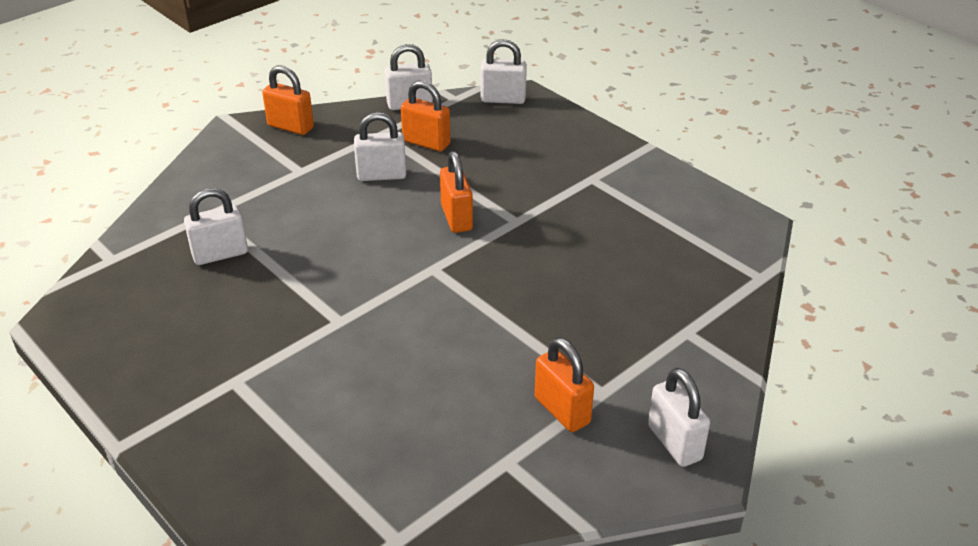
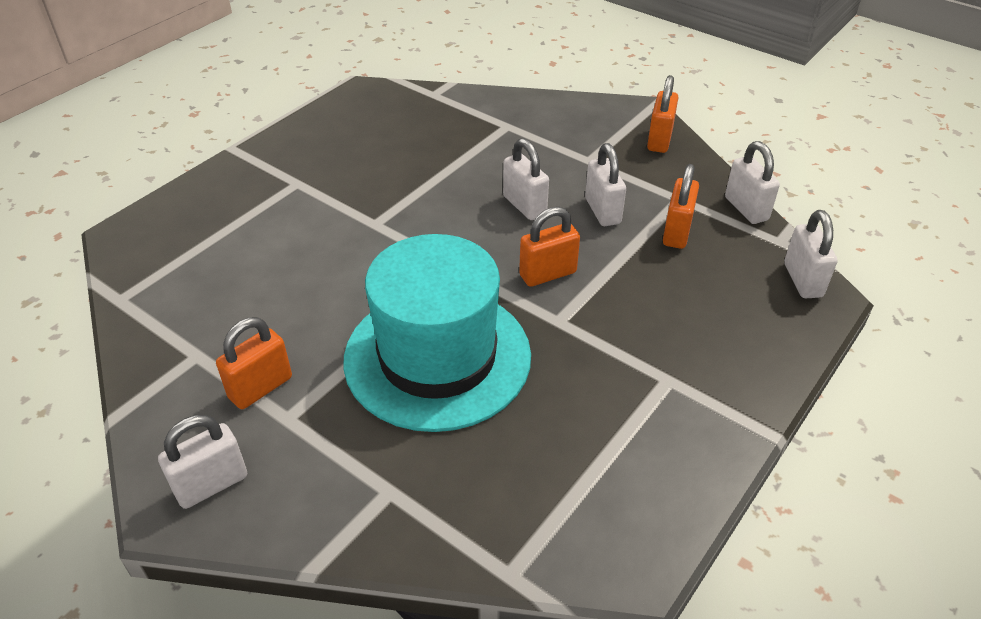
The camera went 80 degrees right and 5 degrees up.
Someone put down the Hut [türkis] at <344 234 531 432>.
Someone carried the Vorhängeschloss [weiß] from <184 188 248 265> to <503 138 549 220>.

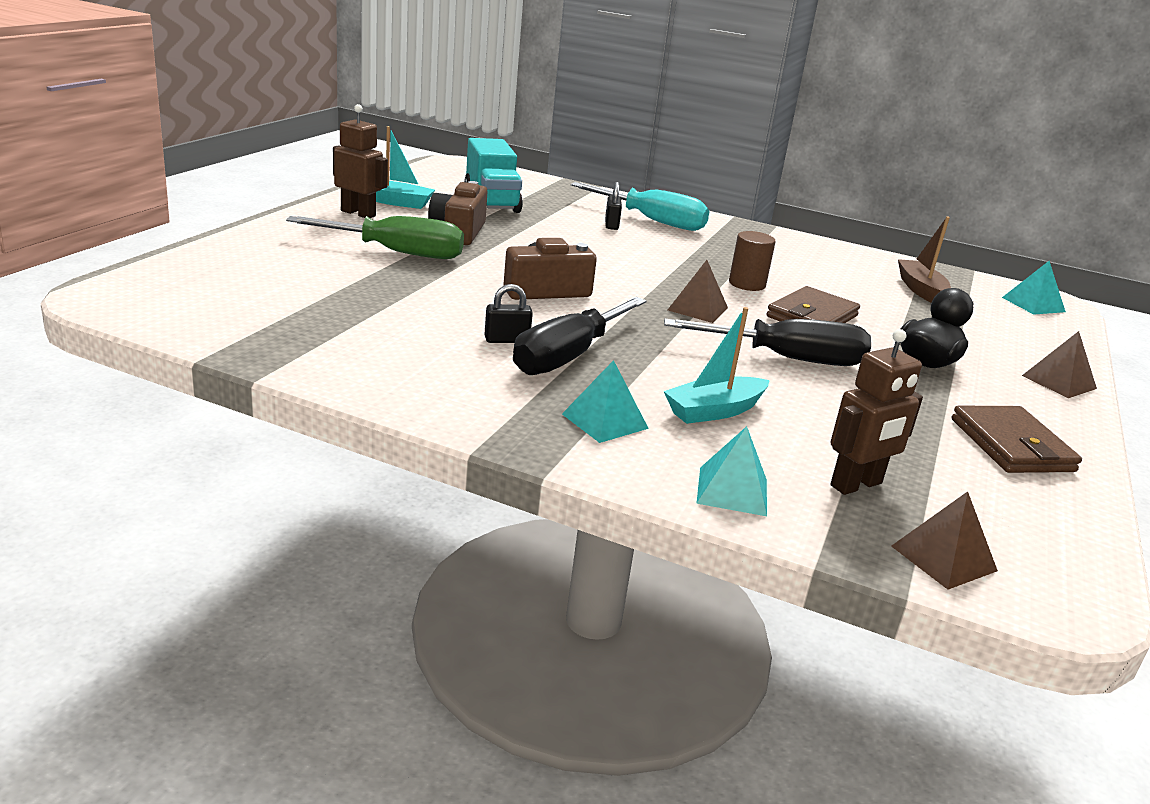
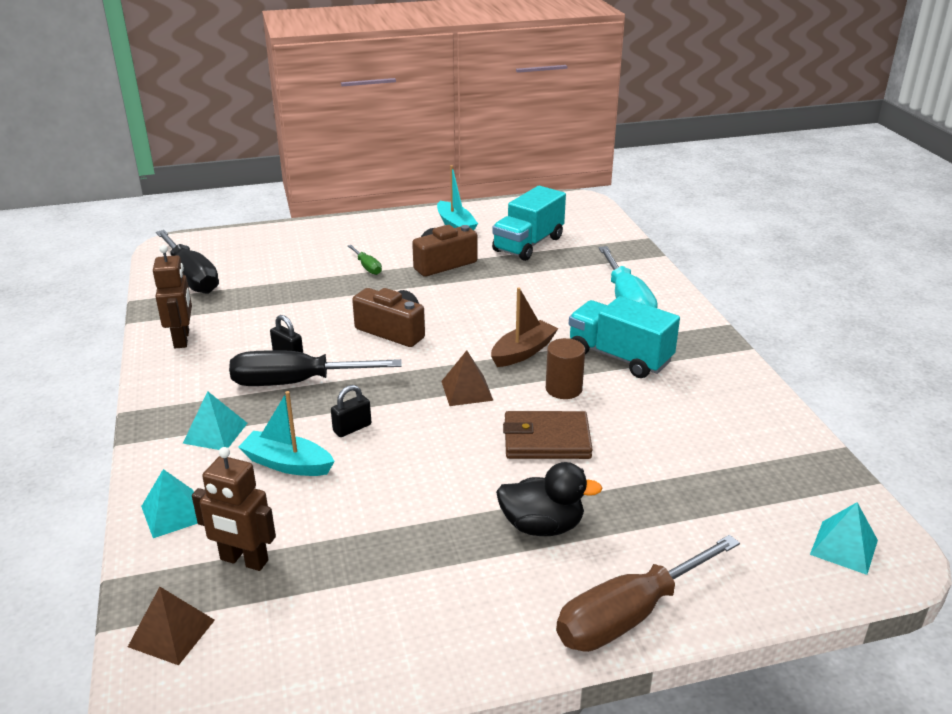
The camera went 55 degrees right and 5 degrees up.
Someone carried the Roboter [braun] from <333 104 388 218> to <153 245 192 348>.
Someone carried the Schraubenzieher [schwarz] from <664 319 871 366> to <156 230 219 294>.
Someone carried the Vorhängeschloss [schwarz] from <605 182 622 230> to <331 385 371 437>.
Someone scaled the Schraubenzieher [grün] at <286 216 464 259> by 0.47.
Someone carried the Boot [braun] from <898 216 951 302> to <491 287 558 367>.
Someone swapped the Pyramide [braun] at <1022 331 1097 398> for the Schraubenzieher [braun] at <556 535 740 652>.
Someone put down the Lastwagen [türkis] at <569 296 680 378>.
Someone took away the Geldbörse [braun] at <952 406 1082 473>.

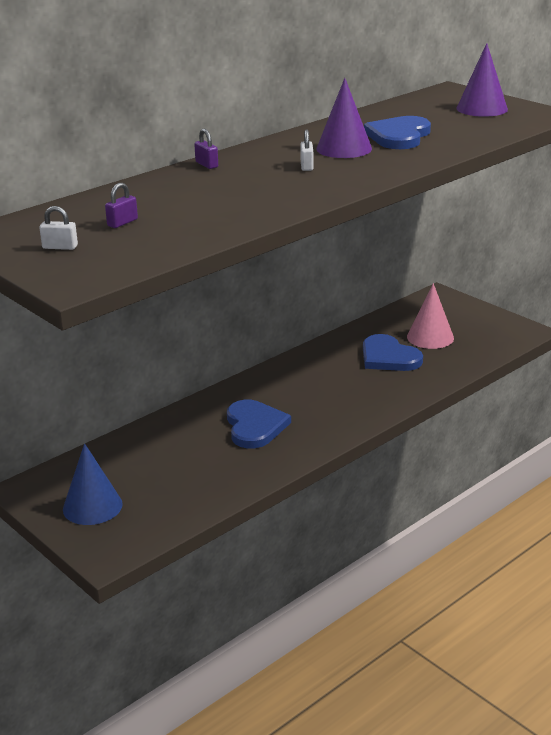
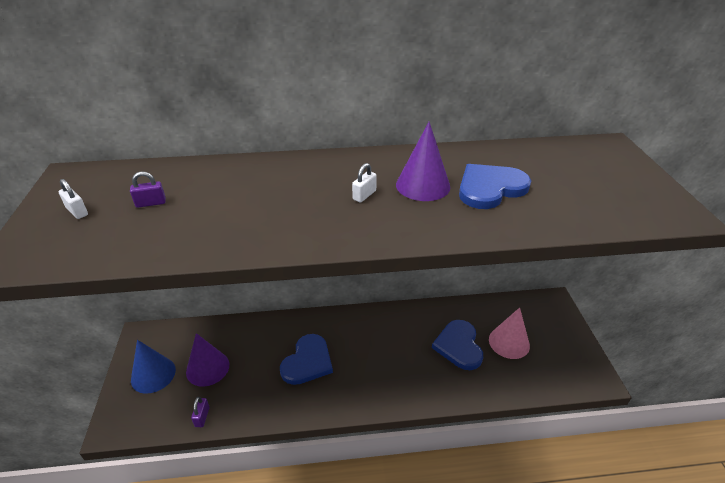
The camera went 35 degrees right and 10 degrees up.
Someone carried the Kegel [lila] from <457 43 508 117> to <186 333 229 387>.
Someone carried the Vorhängeschloss [lila] from <194 129 218 169> to <191 397 210 427>.

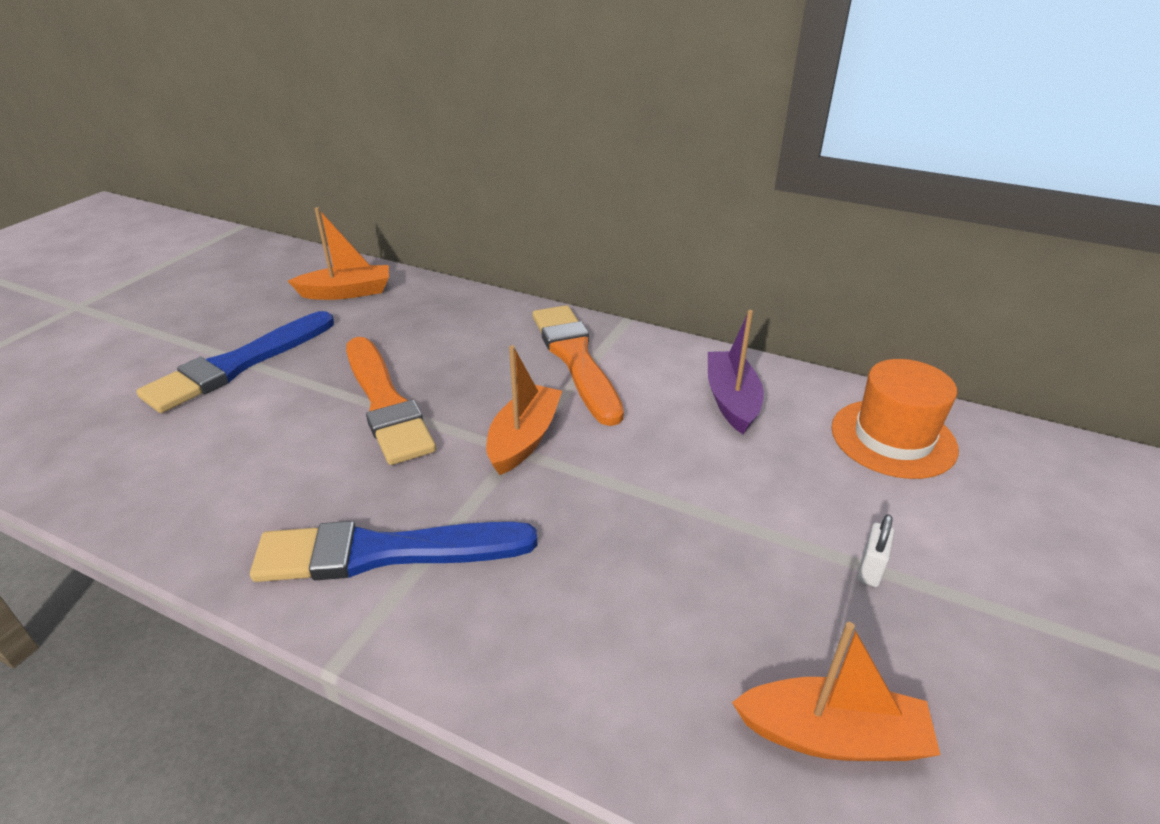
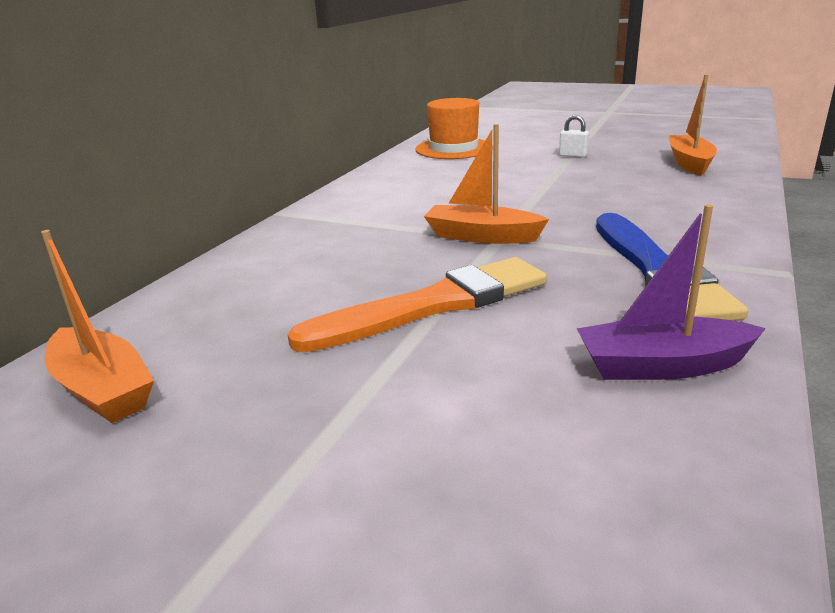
The camera went 90 degrees left and 10 degrees down.
Someone rotated the Boot [orange] at <288 207 389 300> by 150 degrees clockwise.
Someone carried the Boot [lila] from <708 310 764 434> to <577 204 766 380>.
Someone took away the Pinsel [blau] at <136 311 334 413>.
Someone took away the Pinsel [orange] at <533 305 624 426>.

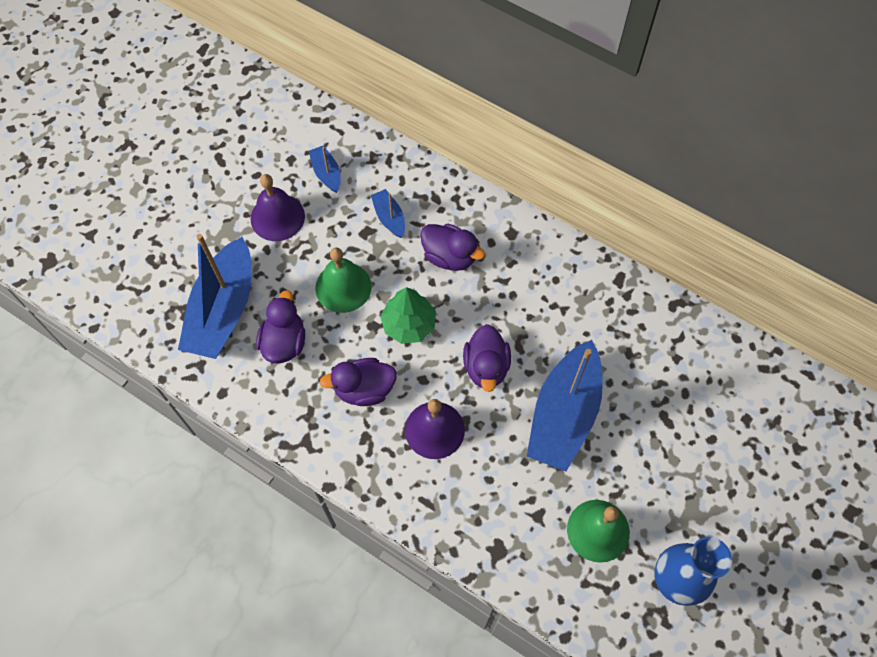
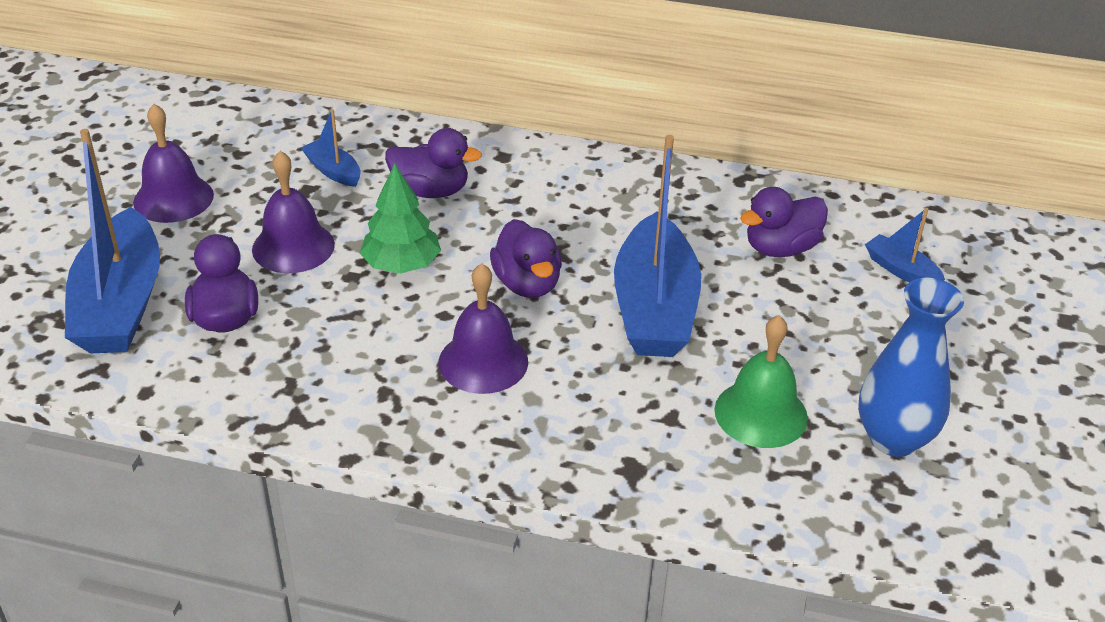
The camera went 20 degrees left and 25 degrees down.
Someone repainted the Glocke [grün] at <315 248 372 313>, which became the Glocke [lila] at <252 151 335 273>.
Someone carried the Ente [lila] from <320 358 397 406> to <740 187 828 257>.
Someone carried the Boot [blau] from <309 145 341 193> to <865 208 945 282>.

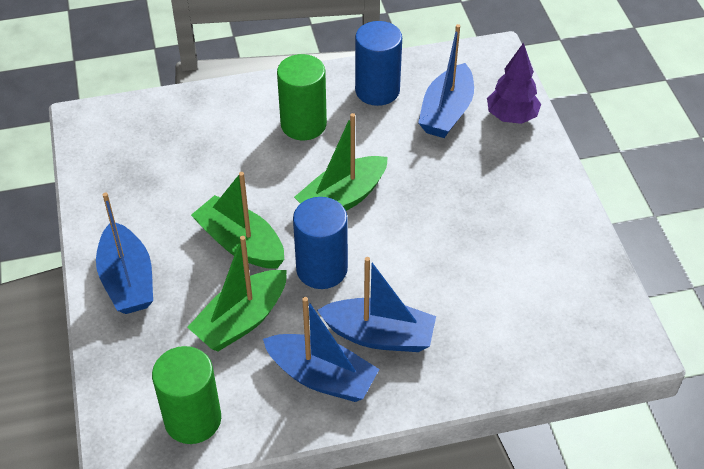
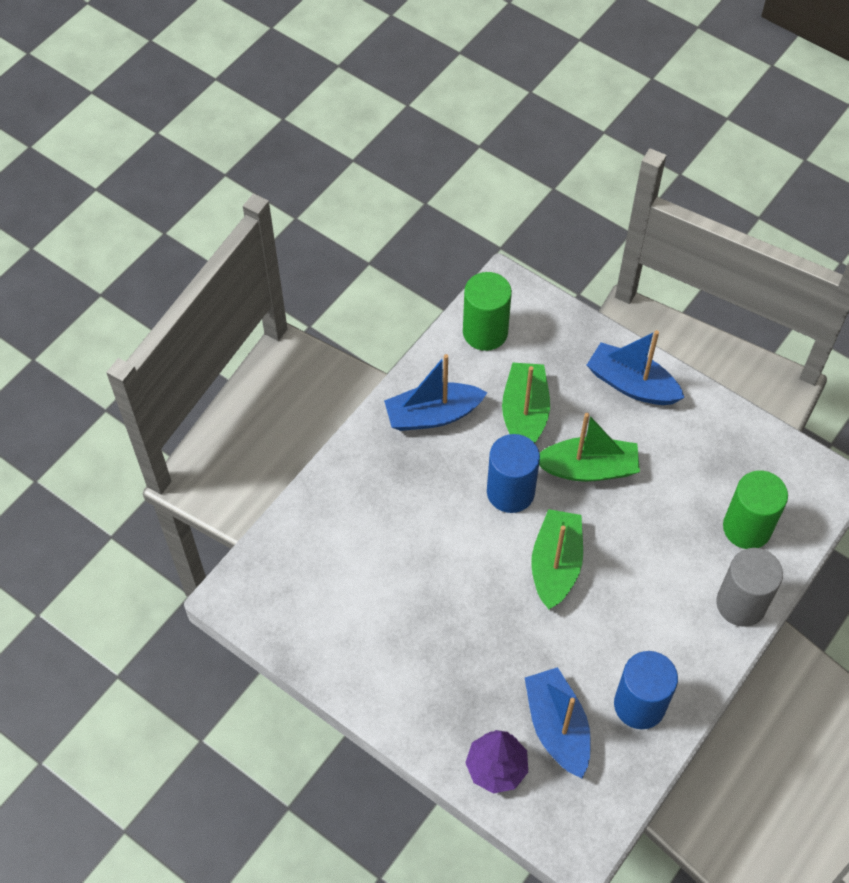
The camera went 140 degrees right and 10 degrees up.
Someone put down the Vollzylinder [grau] at <716 548 783 627>.
Someone carried the Vollzylinder [grün] from <277 54 327 140> to <723 470 788 549>.
Someone took away the Boot [blau] at <317 257 436 352>.

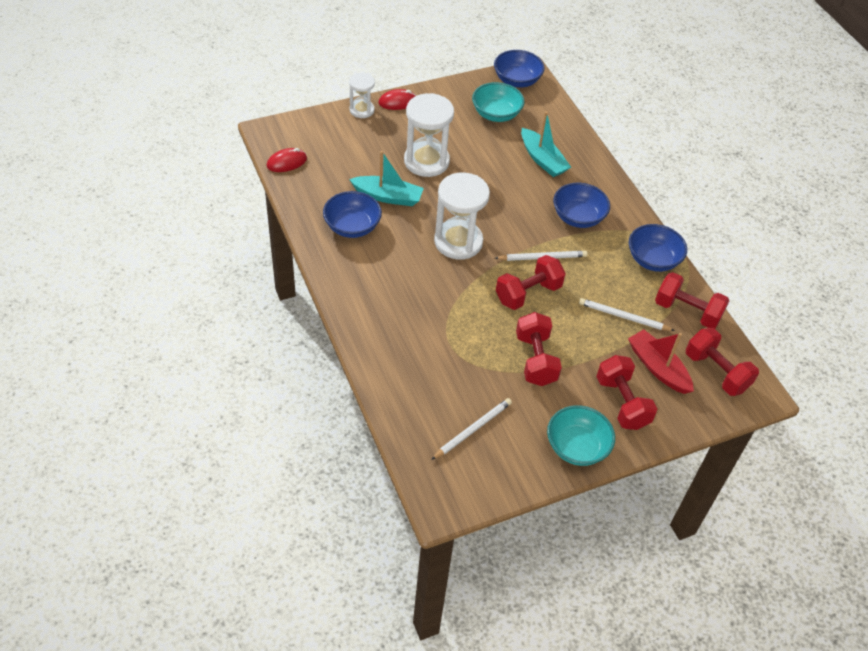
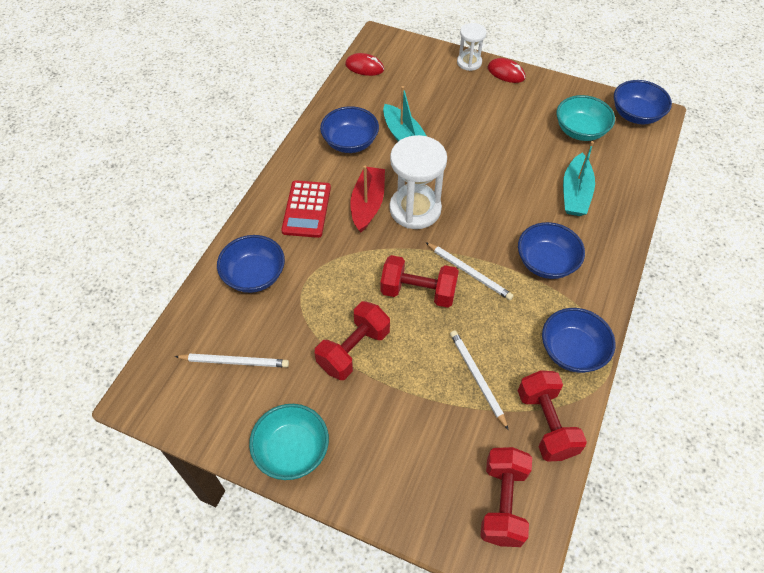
The camera went 50 degrees right and 5 degrees up.
Someone put down the Schüssel [blau] at <217 235 285 293>.
Someone put down the Taschenrechner [rot] at <281 180 331 238>.
Someone carried the Boot [rot] from <628 329 694 394> to <350 166 385 232>.
Someone took away the Sanduhr [weiß] at <404 93 454 177>.
Someone took away the Hantel [rot] at <596 355 657 430>.

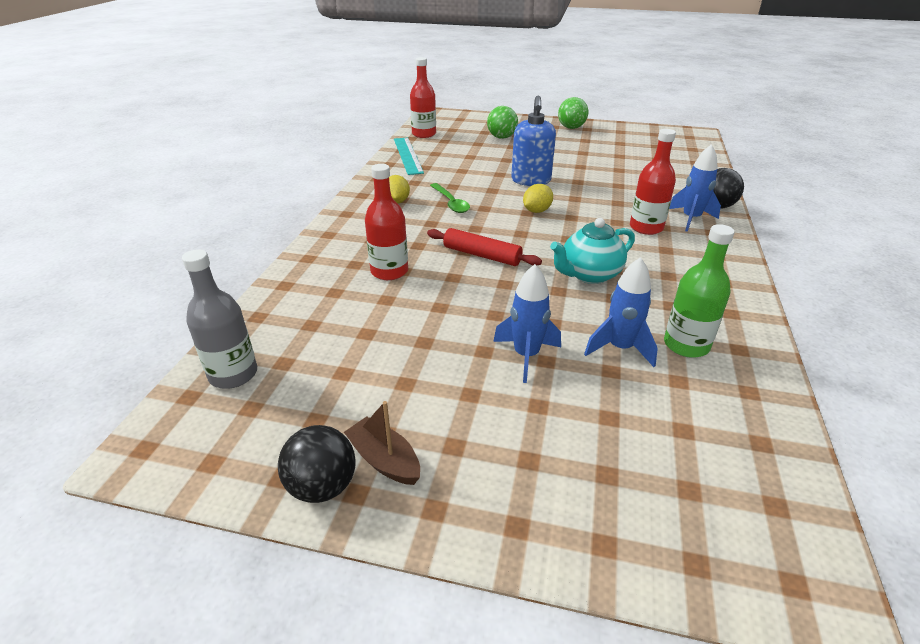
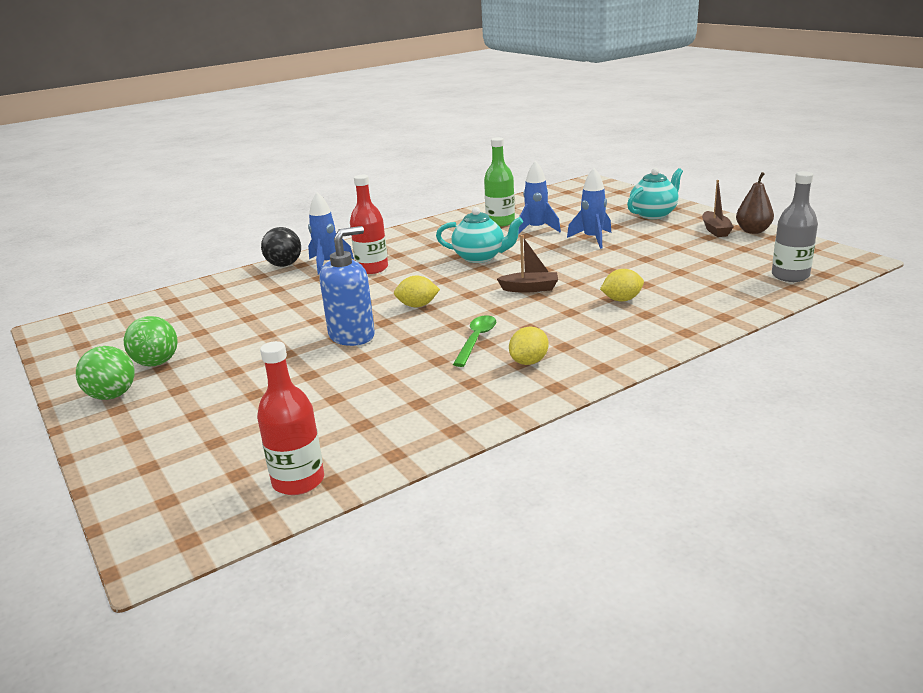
The camera went 135 degrees left and 10 degrees down.
Someone carried the Ball [grün] from <487 106 518 139> to <124 316 178 366>.
Someone swapped the Nudelholz [rot] at <427 228 542 266> for the Boot [braun] at <497 235 558 293>.
Someone swapped the Flasche [rot] at <365 164 408 280> for the Zitrone [gelb] at <600 269 644 302>.
Someone put down the Teekanne [türkis] at <627 168 683 219>.
Someone swapped the Ball [schwarz] at <278 425 356 503> for the Birne [braun] at <736 172 774 234>.
Someone took away the Lineal [türkis] at <394 137 424 175>.

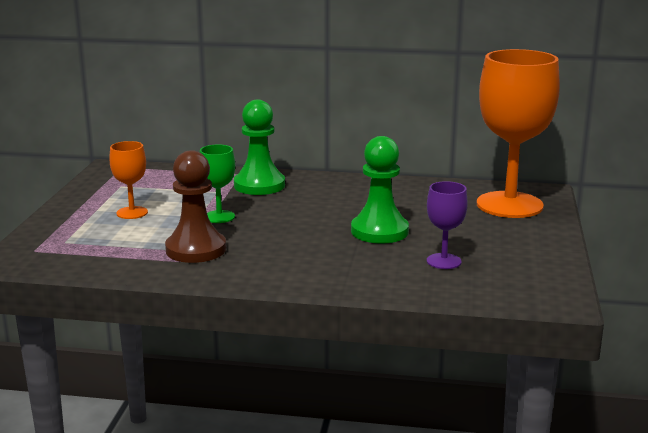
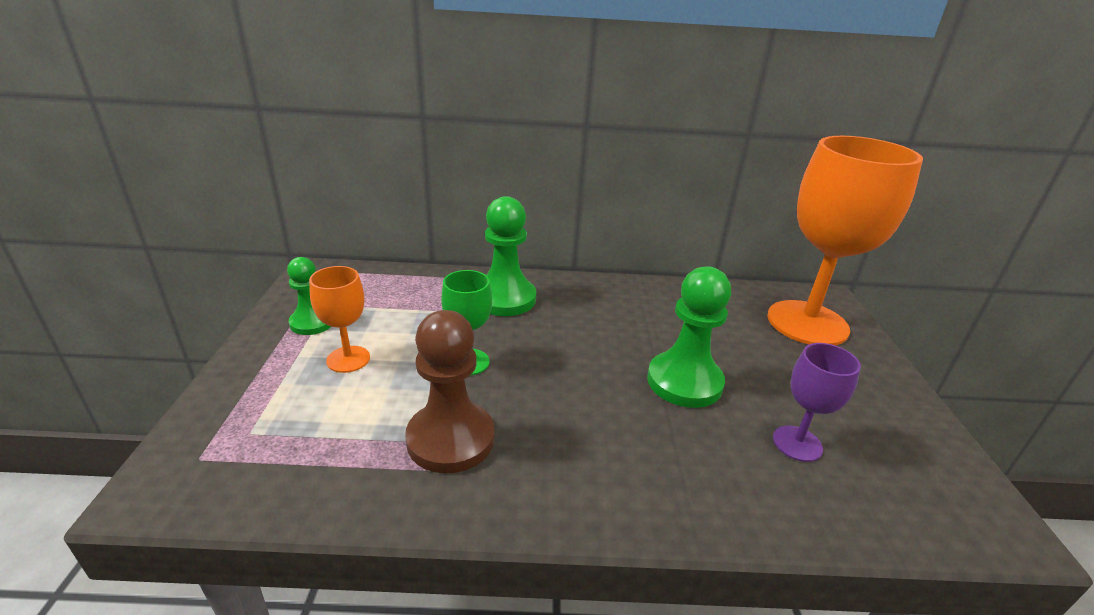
The camera went 10 degrees left and 10 degrees up.
Someone put down the Bauer [grün] at <287 257 331 335>.

